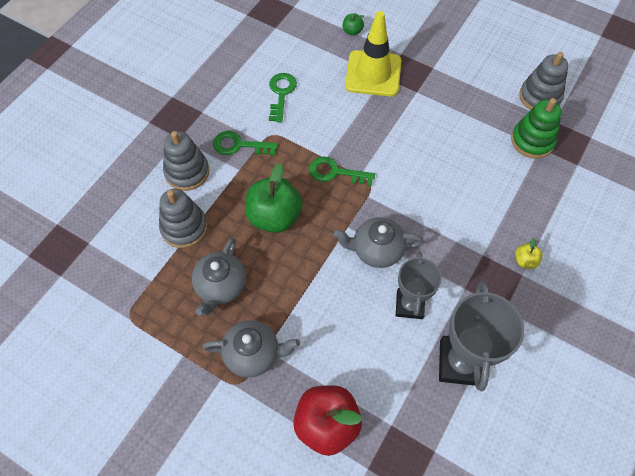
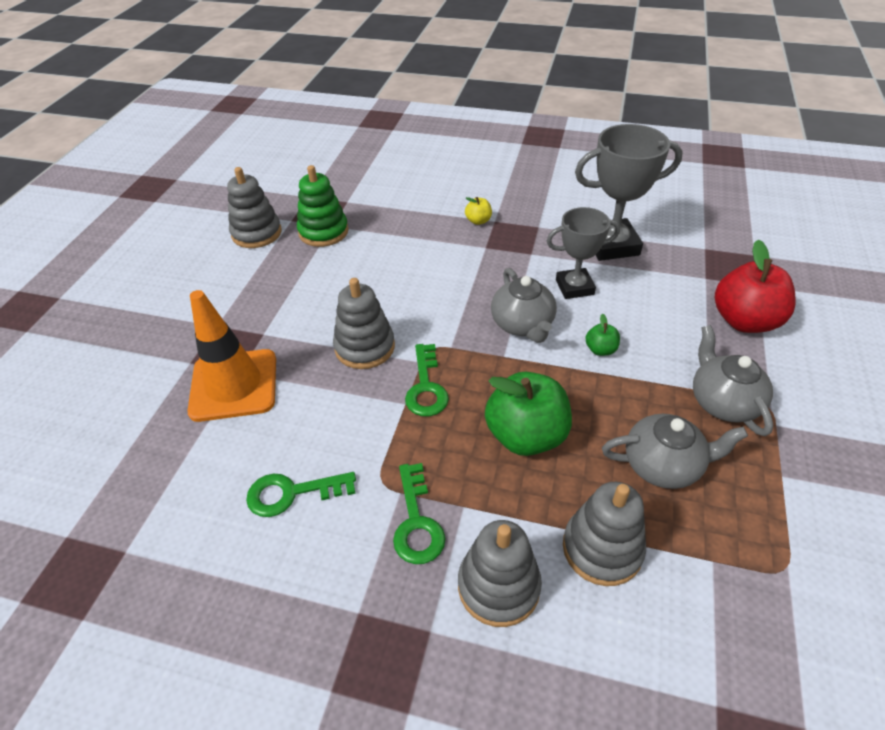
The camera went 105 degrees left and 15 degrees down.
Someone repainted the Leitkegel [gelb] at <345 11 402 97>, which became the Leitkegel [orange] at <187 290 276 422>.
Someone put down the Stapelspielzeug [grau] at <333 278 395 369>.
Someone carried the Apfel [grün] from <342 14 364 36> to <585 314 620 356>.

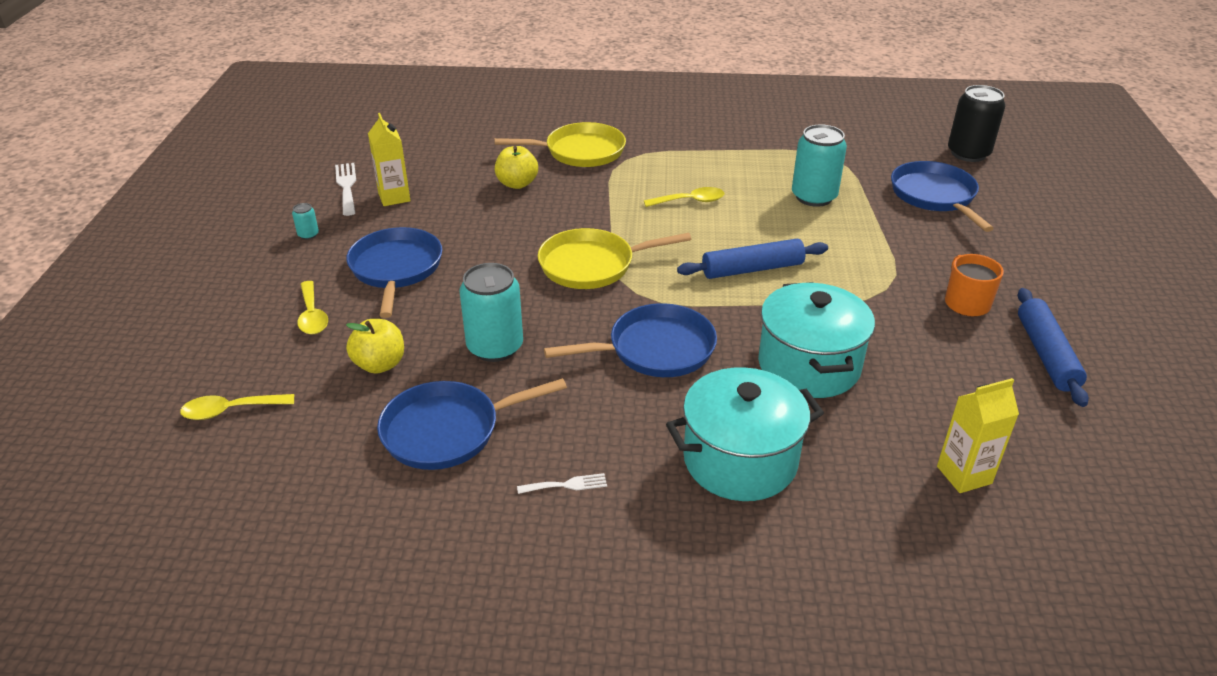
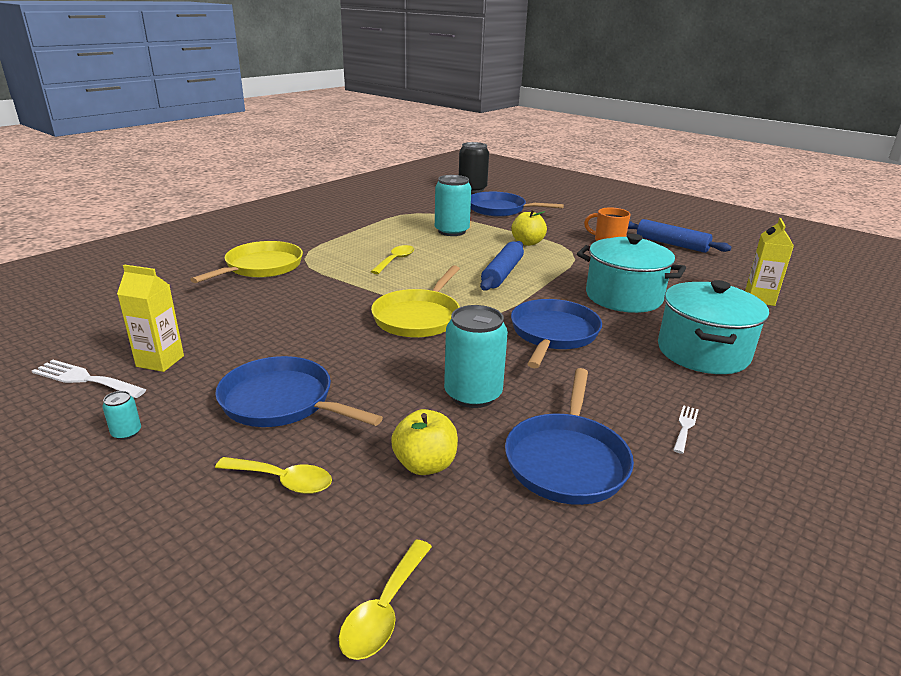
The camera went 55 degrees left and 10 degrees down.
Someone carried the Apfel [gelb] from <495 146 538 189> to <511 209 547 246>.

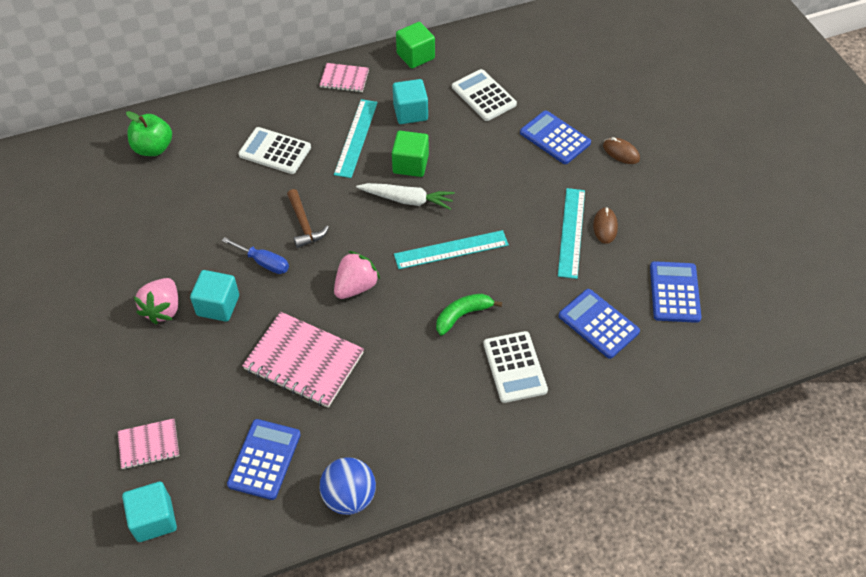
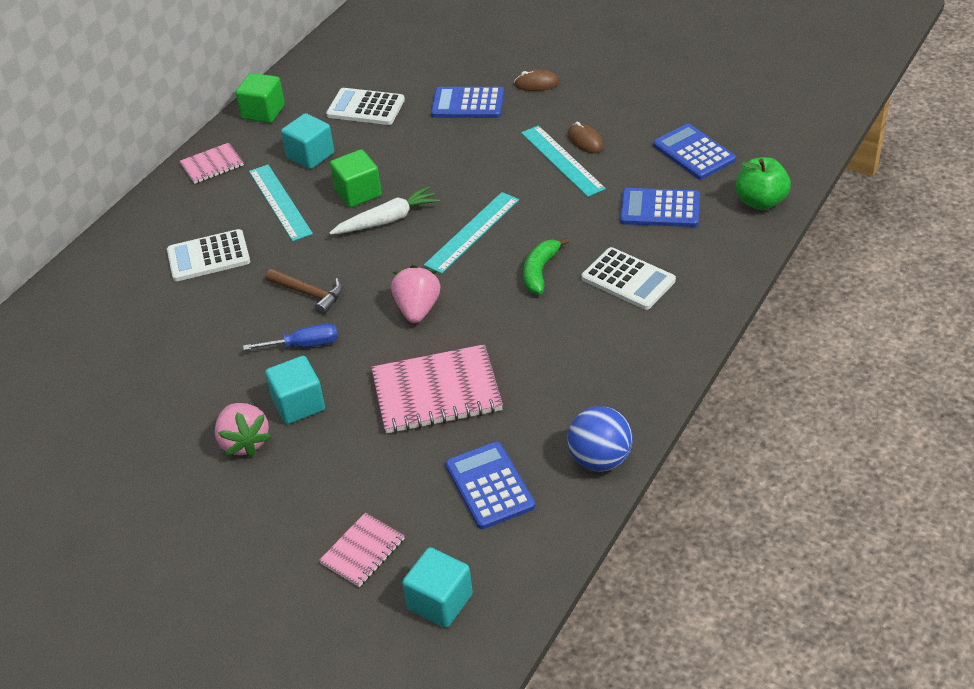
The camera went 35 degrees left and 10 degrees down.
Someone carried the Apfel [grün] from <126 111 172 156> to <736 157 791 210>.

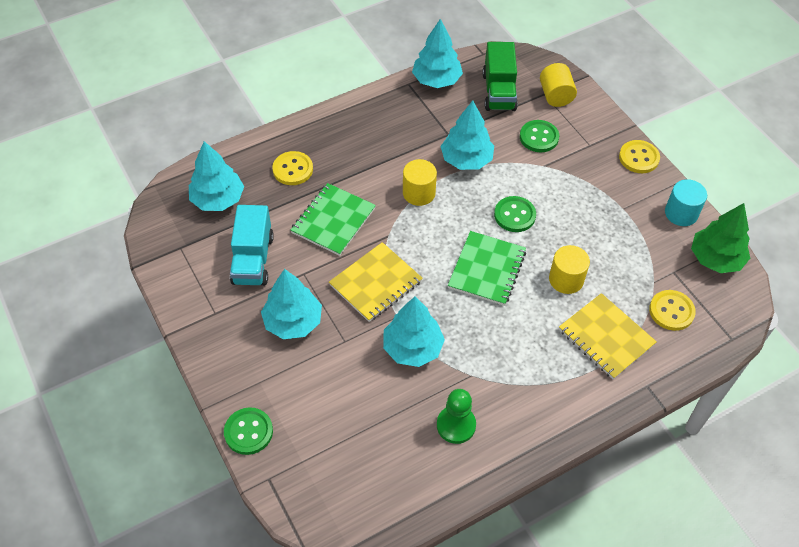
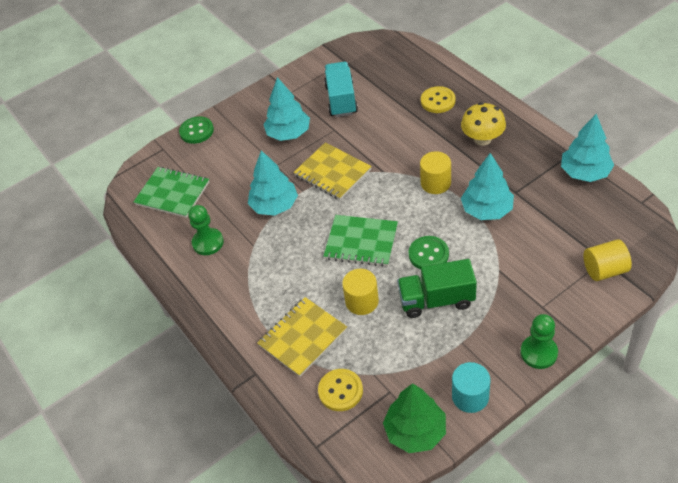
The camera went 90 degrees right and 5 degrees down.
Someone carried the Notizbuch [grün] from <291 183 376 256> to <134 167 209 218>.
Someone rotated the Lastwagen [türkis] at <230 205 274 286> by 90 degrees clockwise.
Someone carried the Lastwagen [grün] from <482 42 518 111> to <397 259 477 318>.
Someone put down the Pilz [gelb] at <461 102 506 145>.
Someone swapped the Knopf [gelb] at <619 140 660 173> for the Bauer [grün] at <521 314 558 369>.
Someone took away the Baum [türkis] at <189 141 244 211>.
Someone took away the Knopf [grün] at <520 120 559 152>.

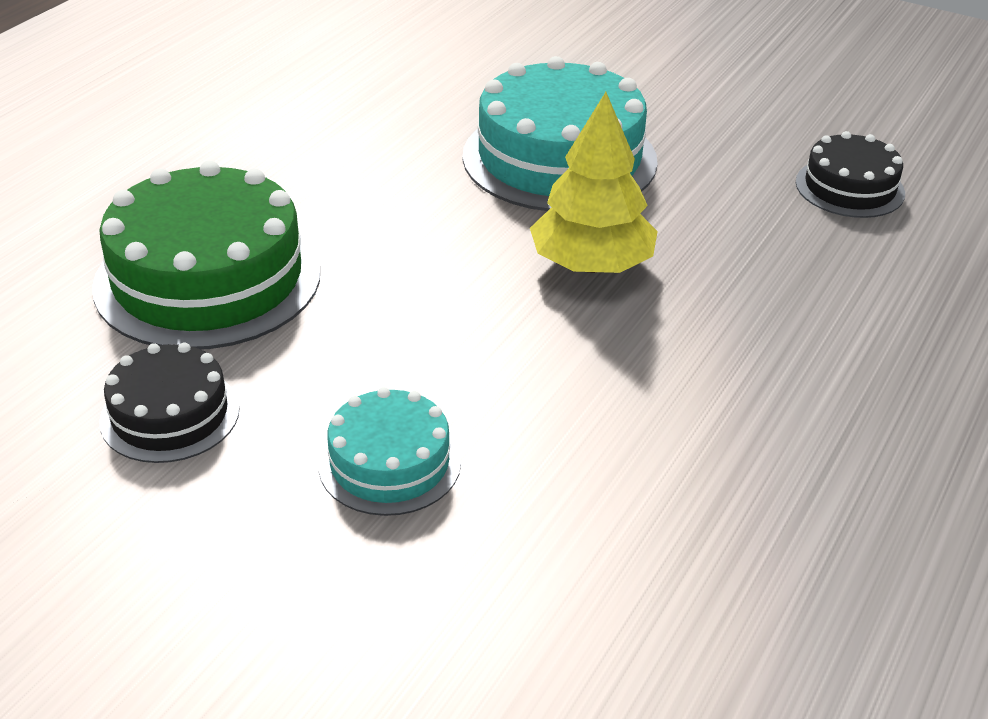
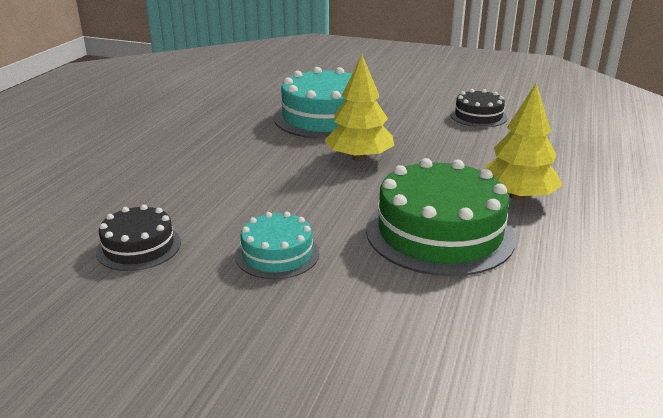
The camera went 10 degrees left and 10 degrees down.
Someone carried the Kuchen [grün] from <92 161 320 349> to <366 158 516 276>.
Someone put down the Baum [gelb] at <485 83 562 201>.

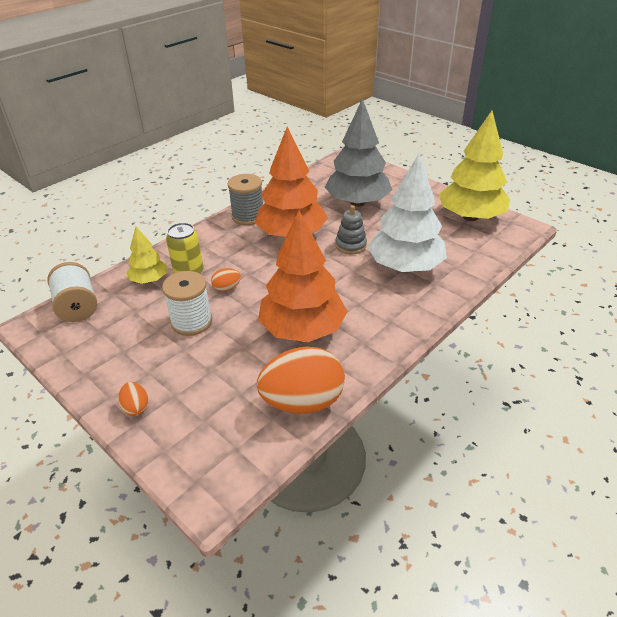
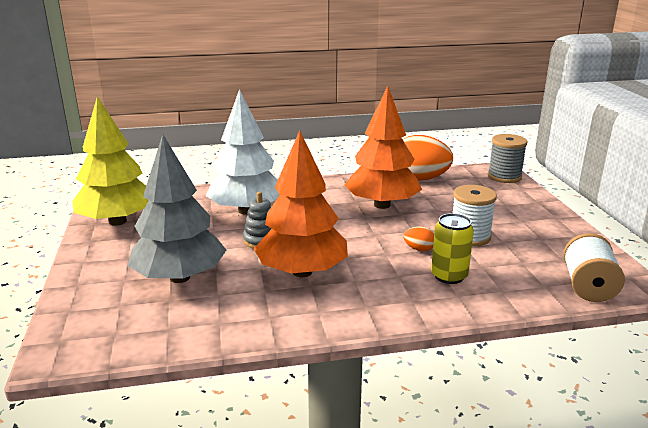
The camera went 145 degrees left and 15 degrees down.
Someone carried the Garnrolle [grau] from <228 174 263 225> to <488 134 527 183>.
Someone took away the Ei [orange] at <118 382 148 416>.
Someone took away the Baum [gelb] at <126 227 167 284>.

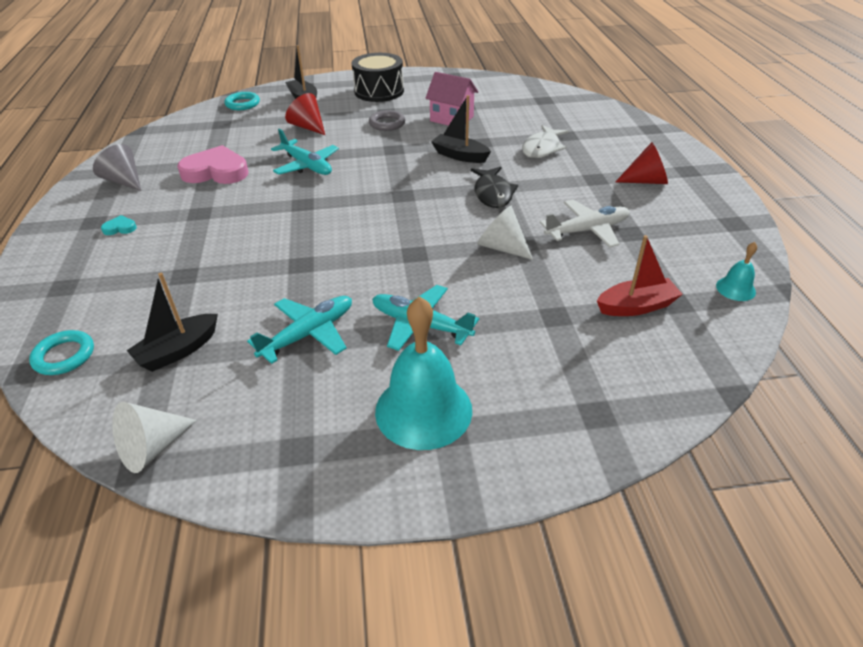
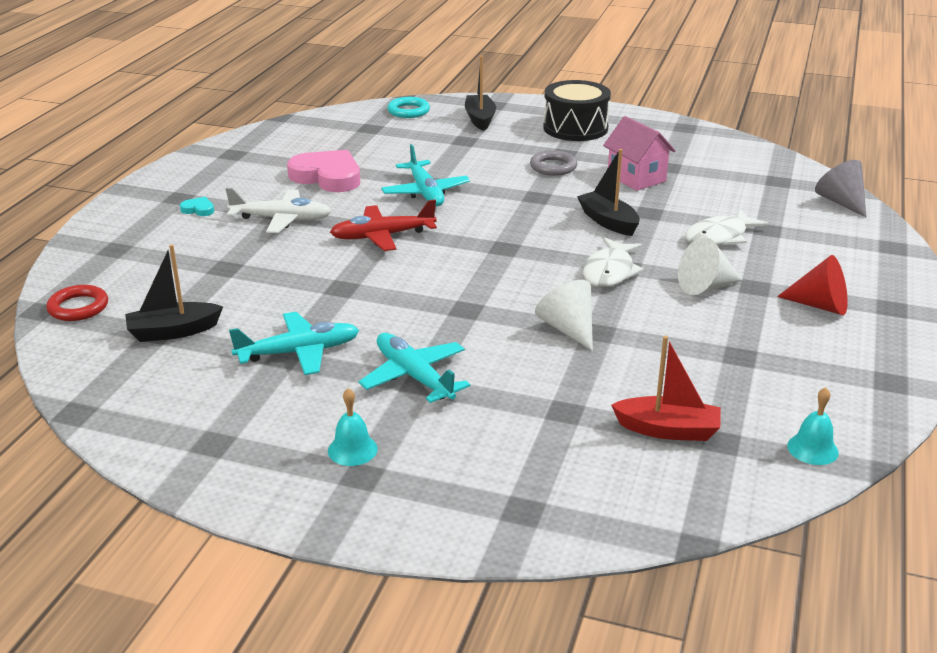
The camera went 25 degrees right and 10 degrees down.
Someone repainted the Ring [türkis] at <29 330 94 375>, which became the Ring [rot] at <46 285 108 321>.
Someone carried the Flugzeug [weiß] from <540 200 630 248> to <225 188 331 233>.
Someone scaled the Glocke [türkis] at <375 296 472 450> by 0.47.
Someone put down the Flugzeug [rot] at <330 200 437 251>.
Someone repainted the Fisch [schwarz] at <471 167 518 208>, which became the Fisch [weiß] at <583 237 644 287>.
Someone carried the Kegel [weiß] from <112 402 197 473> to <678 237 742 295>.
Someone carried the Kegel [grau] from <93 144 141 191> to <815 160 867 217>.
Someone took away the Kegel [rot] at <285 93 325 135>.

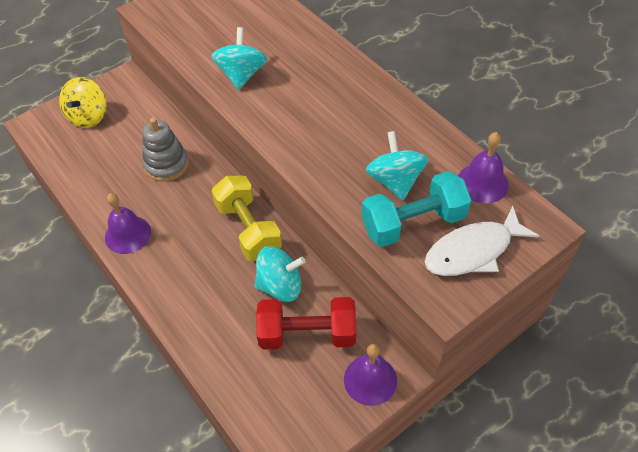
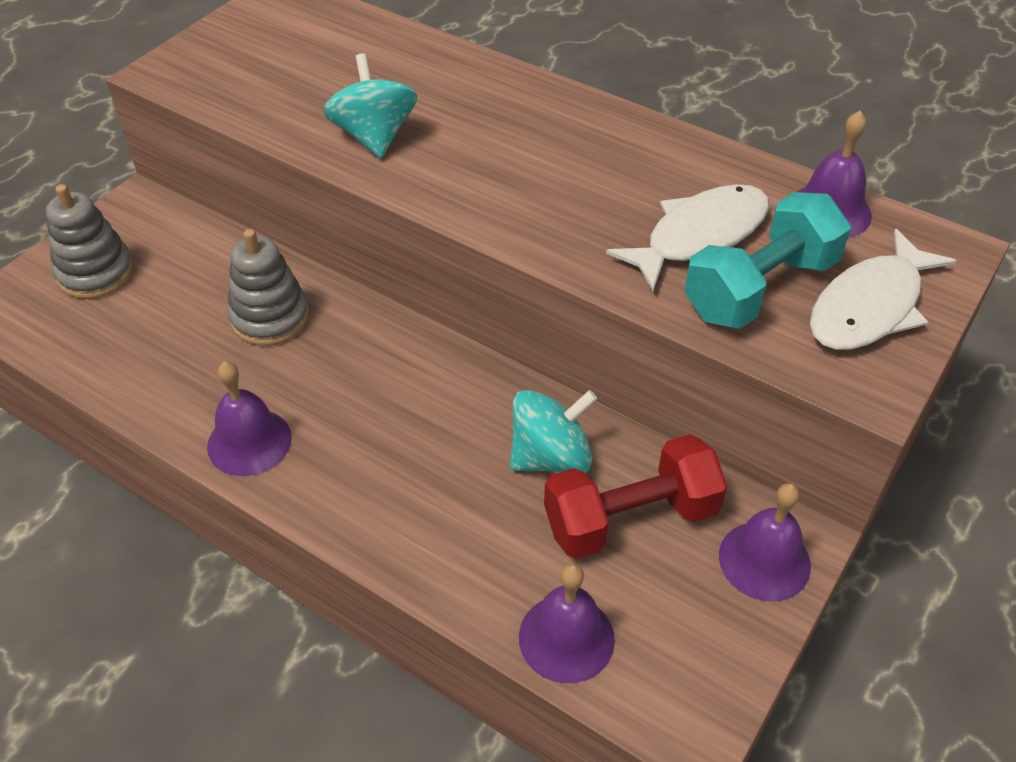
The camera went 20 degrees left and 5 degrees down.
Someone swapped the Kreisel [gelb] at <59 77 107 128> for the Stapelspielzeug [grau] at <46 184 134 299>.
Someone put down the Glocke [lila] at <519 564 615 683>.
Someone swapped the Kreisel [türkis] at <366 131 428 200> for the Fisch [weiß] at <606 184 769 291>.
Someone took away the Hantel [gelb] at <211 176 282 261>.

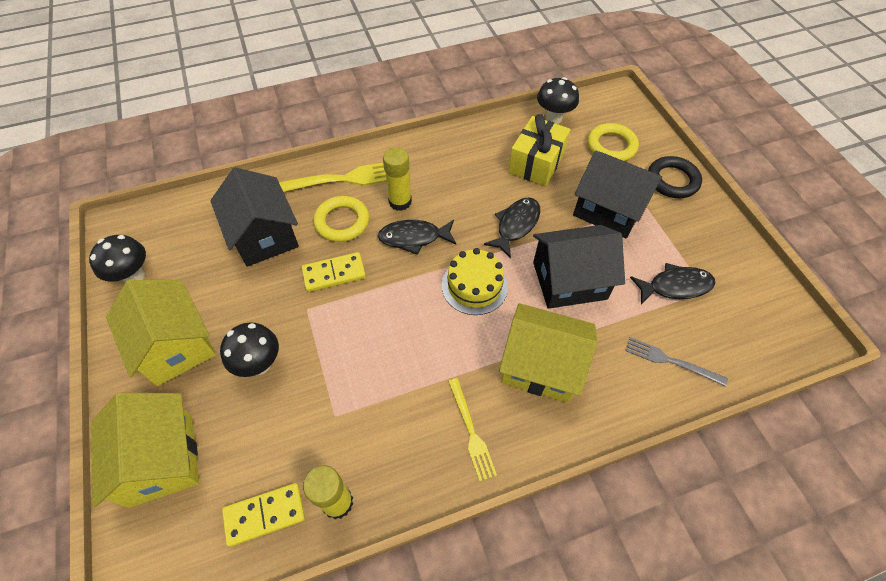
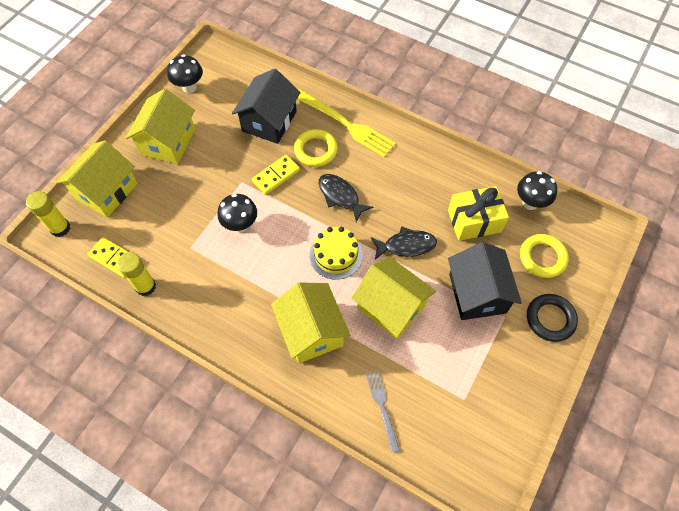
The camera went 50 degrees right and 5 degrees up.
Someone carried the Klebestift [gelb] from <383 147 412 211> to <26 191 70 237>.
Someone carried the Pilz [schwarz] from <220 322 279 377> to <217 194 257 232>.
Someone rotated the Dominostein [gelb] at <301 252 366 292> by 75 degrees counterclockwise.
Someone repainted the Haus [schwarz] at <533 225 625 309>, which became the Haus [gelb] at <352 256 436 339>.
Someone took away the Gabel [gelb] at <448 378 497 482>.
Someone took away the Fisch [schwarz] at <630 263 715 304>.

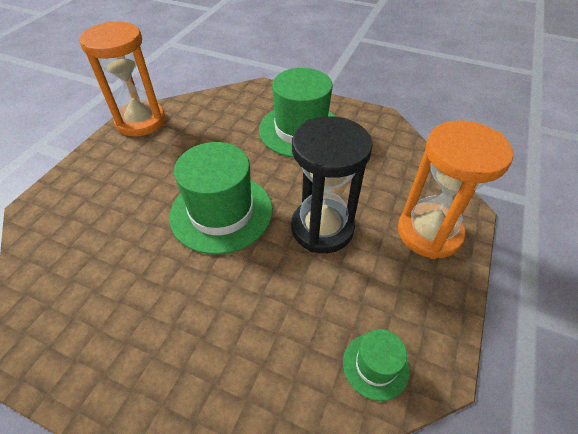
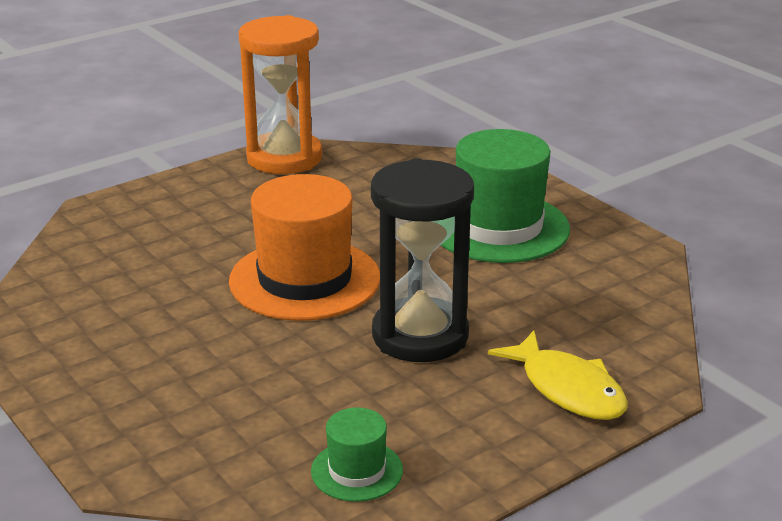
The camera went 30 degrees right and 20 degrees down.
Someone repainted the Hut [grün] at <169 142 273 255>, which became the Hut [orange] at <229 174 380 321>.
Someone swapped the Sanduhr [orange] at <398 121 513 259> for the Fisch [gelb] at <488 331 628 420>.

